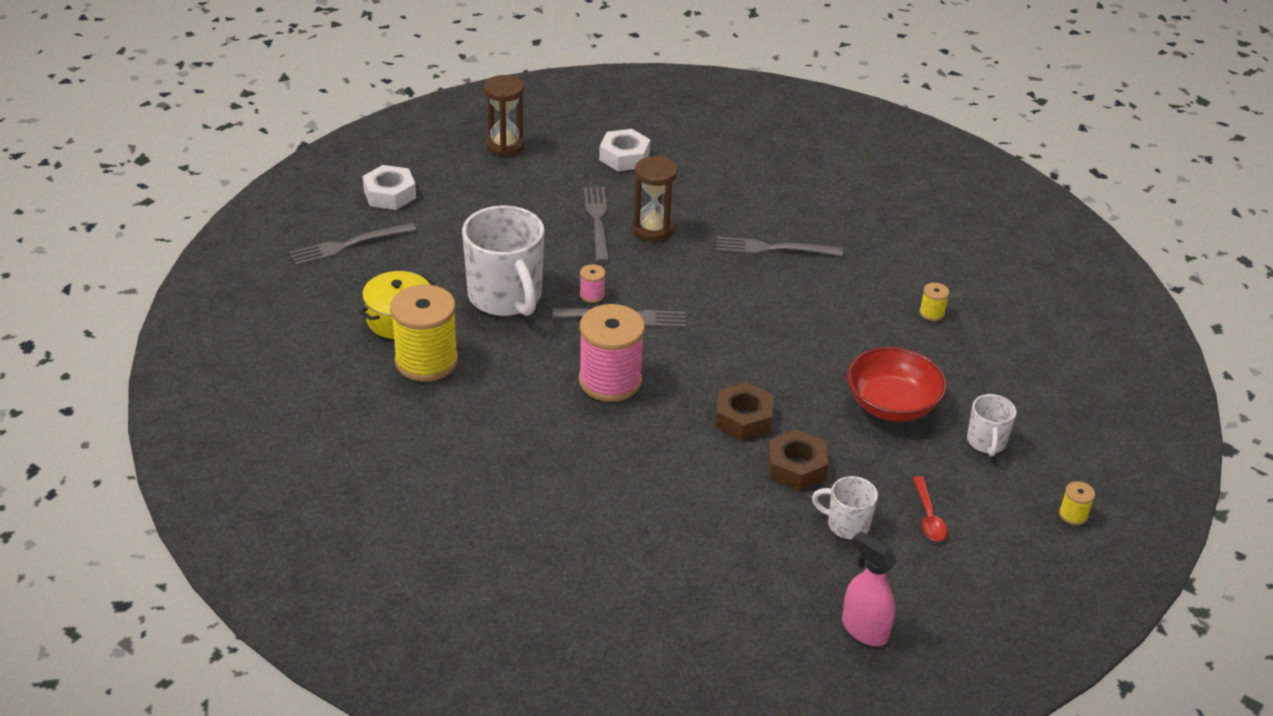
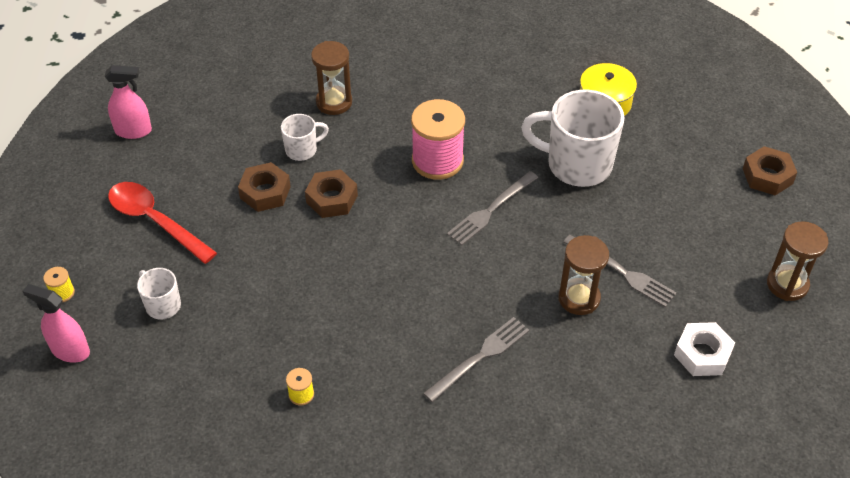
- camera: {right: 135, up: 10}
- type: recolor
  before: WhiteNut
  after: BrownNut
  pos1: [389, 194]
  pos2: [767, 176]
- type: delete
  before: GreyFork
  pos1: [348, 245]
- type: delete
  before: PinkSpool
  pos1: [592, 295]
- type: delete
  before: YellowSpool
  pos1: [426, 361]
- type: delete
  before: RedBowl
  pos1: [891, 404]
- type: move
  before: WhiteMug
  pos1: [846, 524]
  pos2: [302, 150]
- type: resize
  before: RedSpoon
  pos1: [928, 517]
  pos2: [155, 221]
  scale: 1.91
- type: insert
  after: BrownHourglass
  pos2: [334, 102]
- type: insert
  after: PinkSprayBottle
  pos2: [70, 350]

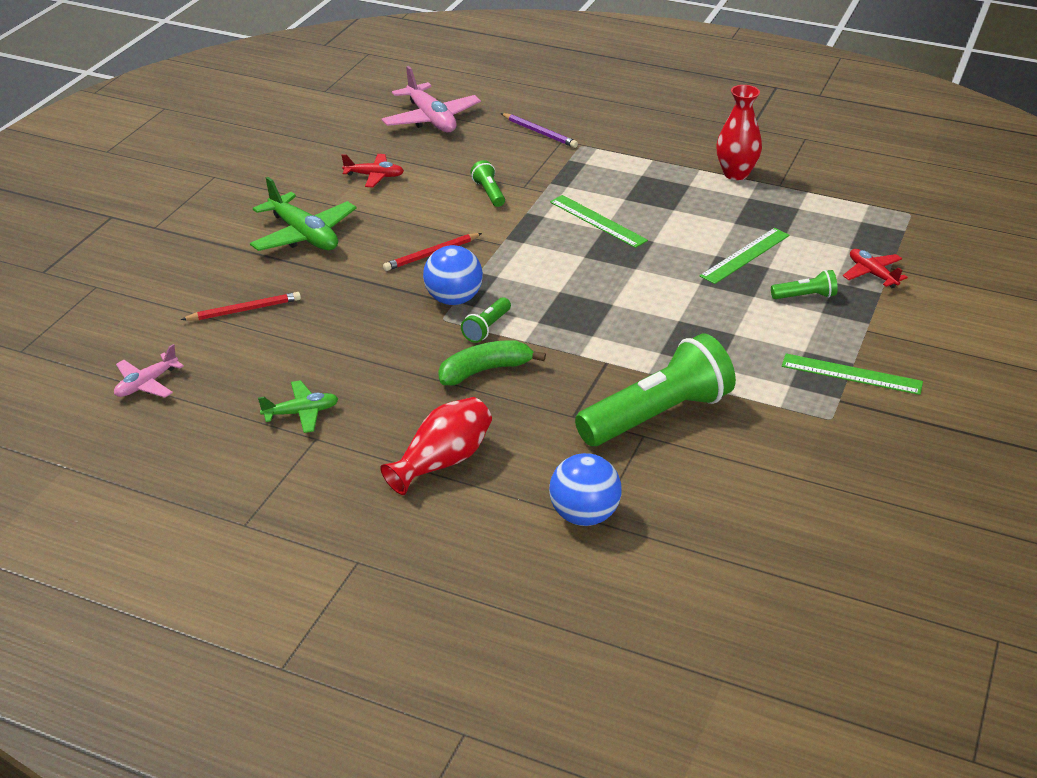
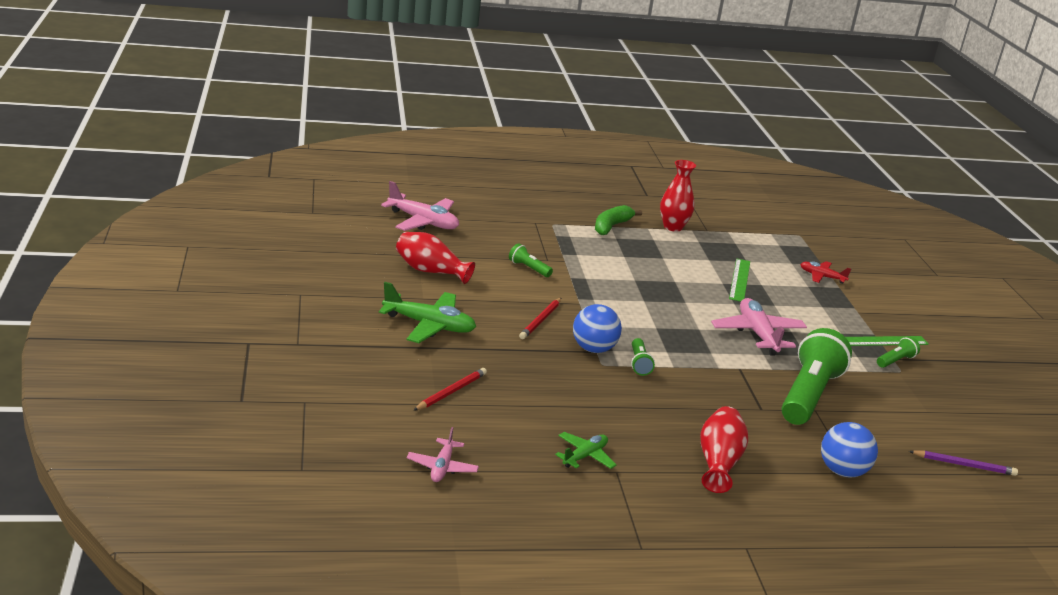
- camera: {right: -35, up: -10}
- type: move
  before: PurplePencil
  pos1: [539, 132]
  pos2: [964, 465]
- type: replace
  before: RedPlane
  after: RedVase
  pos1: [374, 176]
  pos2: [430, 271]
- type: delete
  before: GreenRuler
  pos1: [597, 221]
- type: move
  before: GreenFlashlight
  pos1: [805, 296]
  pos2: [895, 361]
- type: move
  before: GreenBanana
  pos1: [485, 370]
  pos2: [611, 226]
- type: insert
  after: PinkPlane
  pos2: [757, 334]

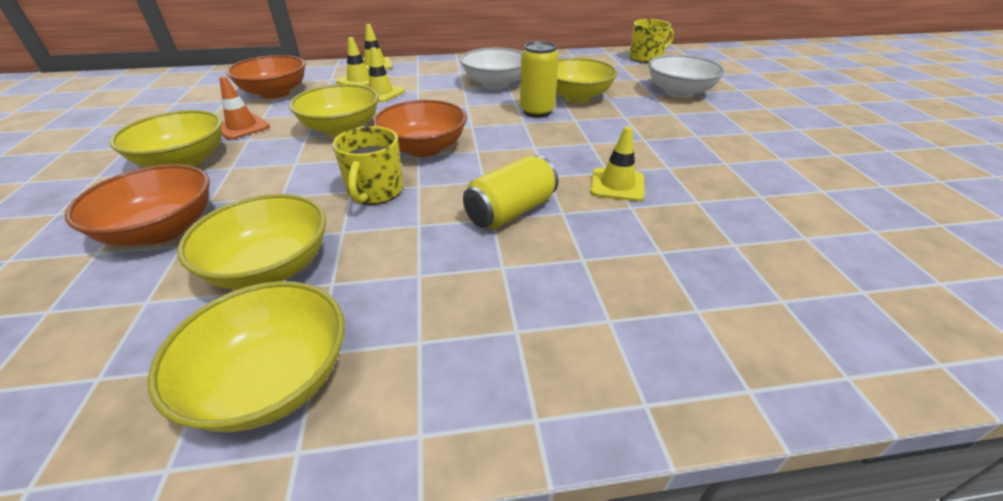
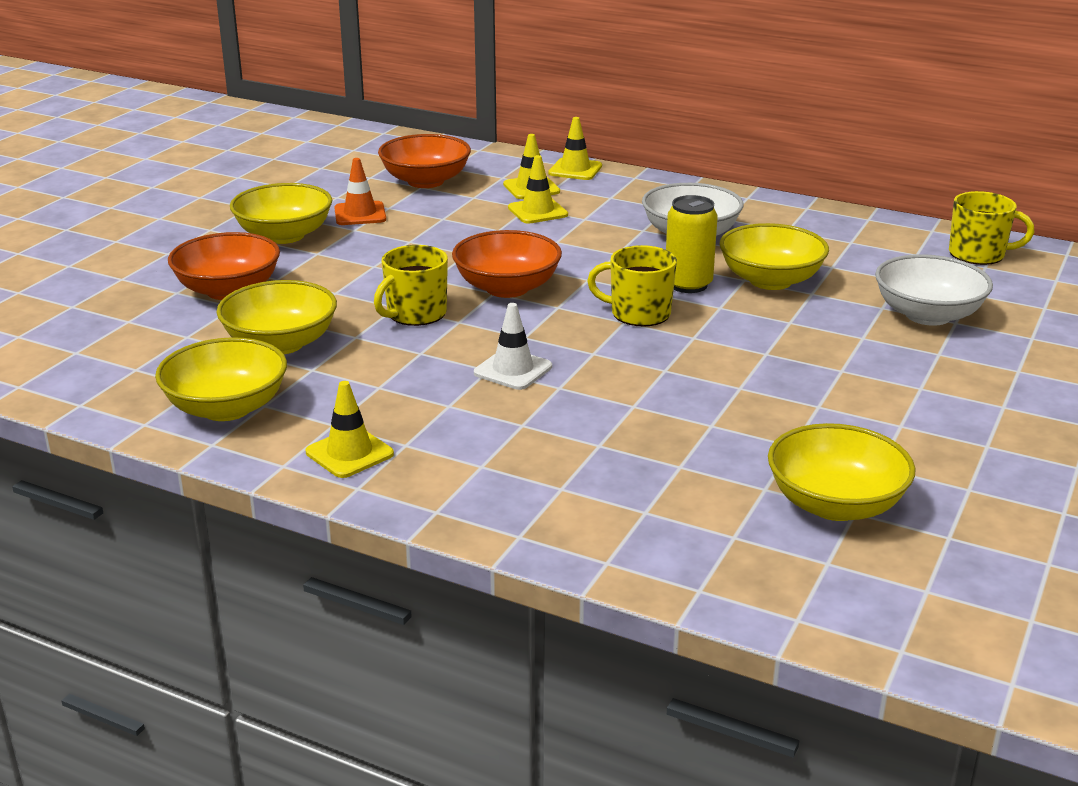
- camera: {right: 35, up: -10}
- type: move
  before: YellowBowl
  pos1: [341, 129]
  pos2: [835, 504]
- type: move
  before: YellowTrafficCone
  pos1: [617, 185]
  pos2: [349, 453]
- type: replace
  before: YellowCan
  after: WhiteTrafficCone
  pos1: [511, 211]
  pos2: [513, 370]
- type: insert
  after: YellowMug
  pos2: [639, 313]

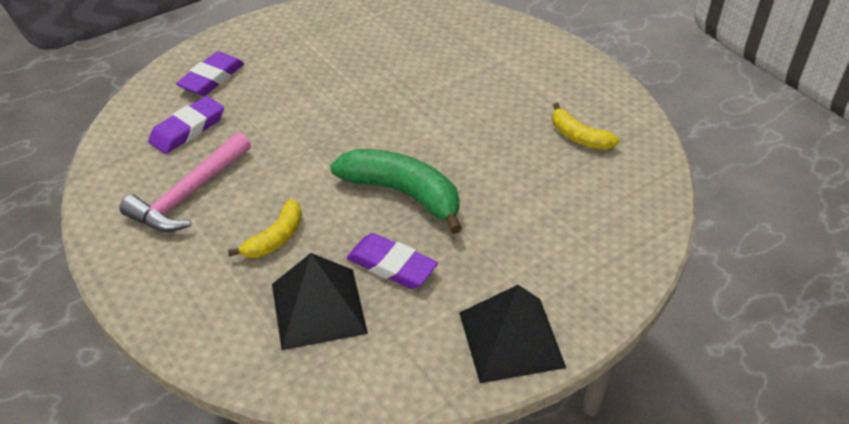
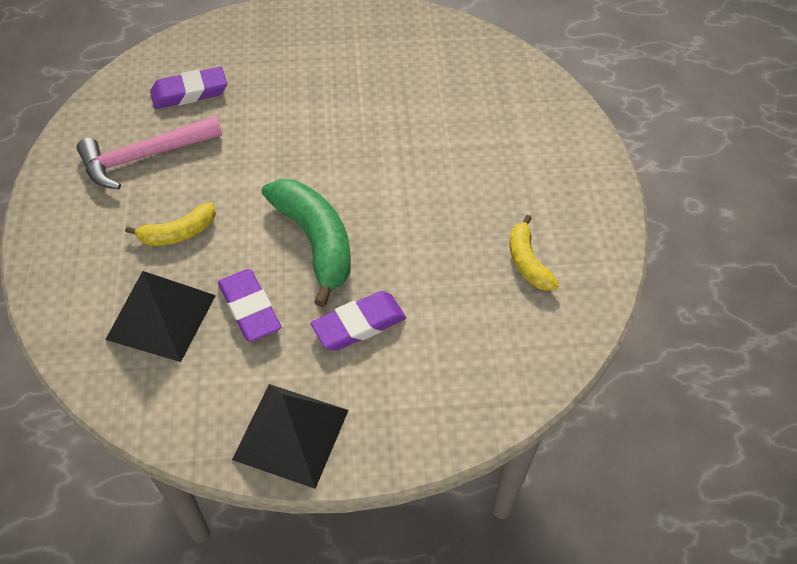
- camera: {right: 30, up: 10}
- type: move
  before: PurpleEraser
  pos1: [212, 78]
  pos2: [359, 324]

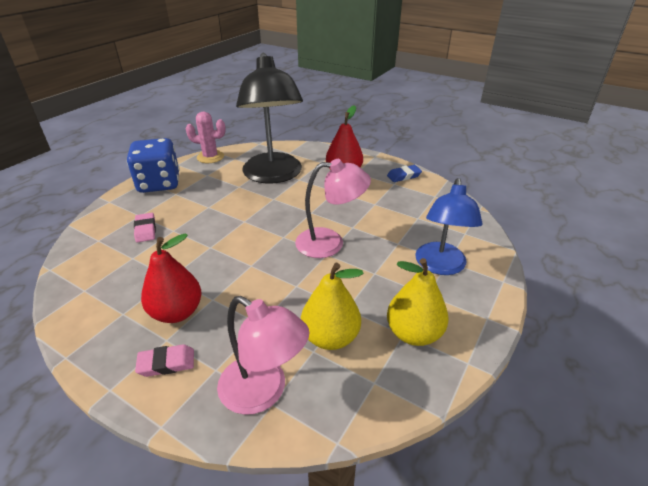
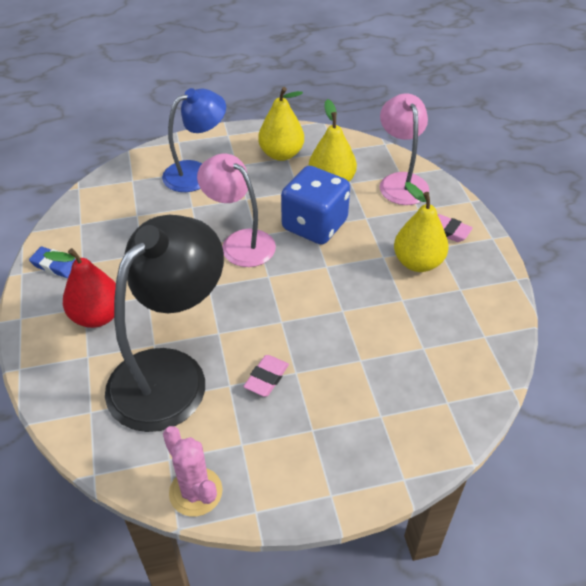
- camera: {right: -135, up: 10}
- type: move
  before: BlueDice
  pos1: [159, 183]
  pos2: [314, 225]
- type: move
  before: PinkEraser
  pos1: [145, 230]
  pos2: [266, 378]
- type: recolor
  before: RedPear
  after: YellowPear
  pos1: [177, 312]
  pos2: [417, 262]

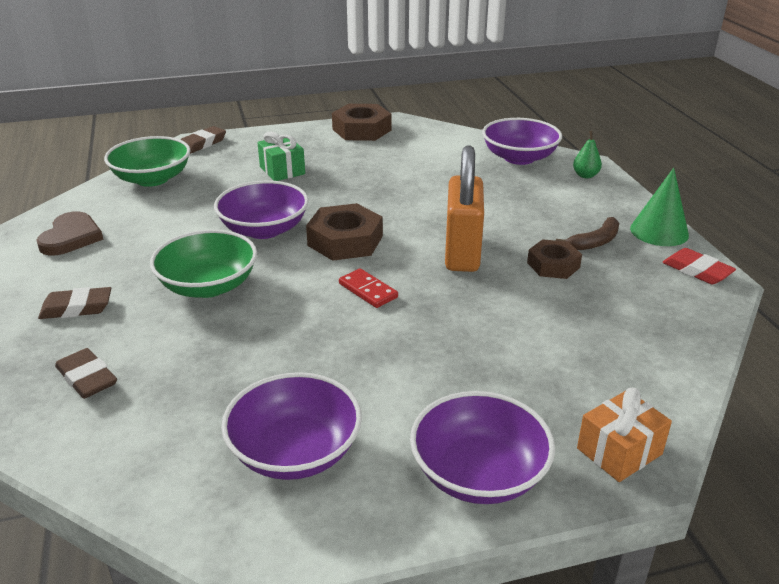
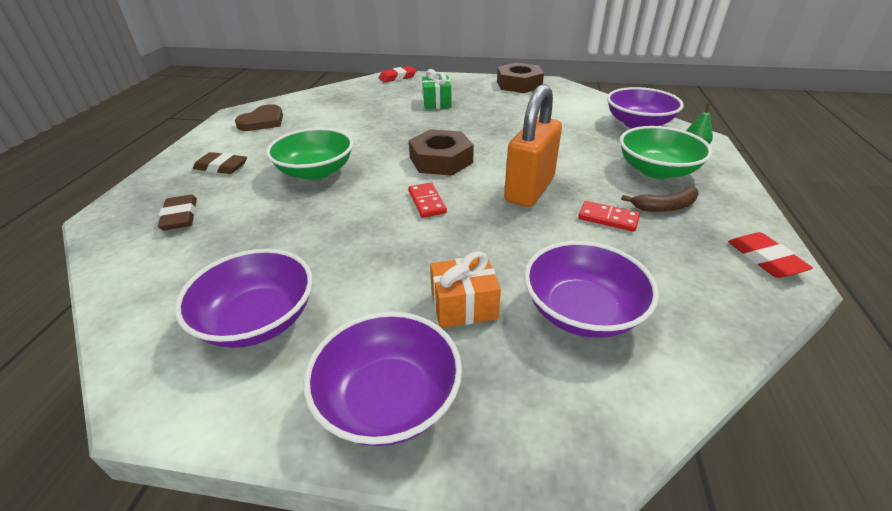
- camera: {right: 25, up: 5}
- type: recolor
  before: BrownEraser
  after: RedEraser
  pos1: [202, 144]
  pos2: [397, 77]
- type: move
  before: GreenBowl
  pos1: [152, 179]
  pos2: [656, 170]
- type: delete
  before: GreenCone
  pos1: [659, 231]
- type: move
  before: PurpleBowl
  pos1: [264, 229]
  pos2: [582, 311]
- type: replace
  before: BrownNut
  after: RedDomino
  pos1: [553, 265]
  pos2: [608, 218]
- type: move
  before: OrangeGift
  pos1: [619, 451]
  pos2: [463, 306]

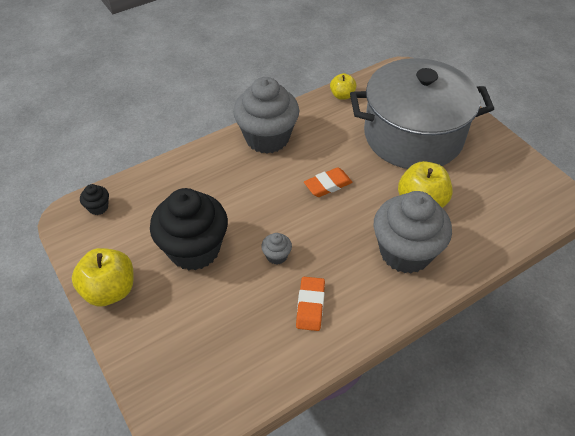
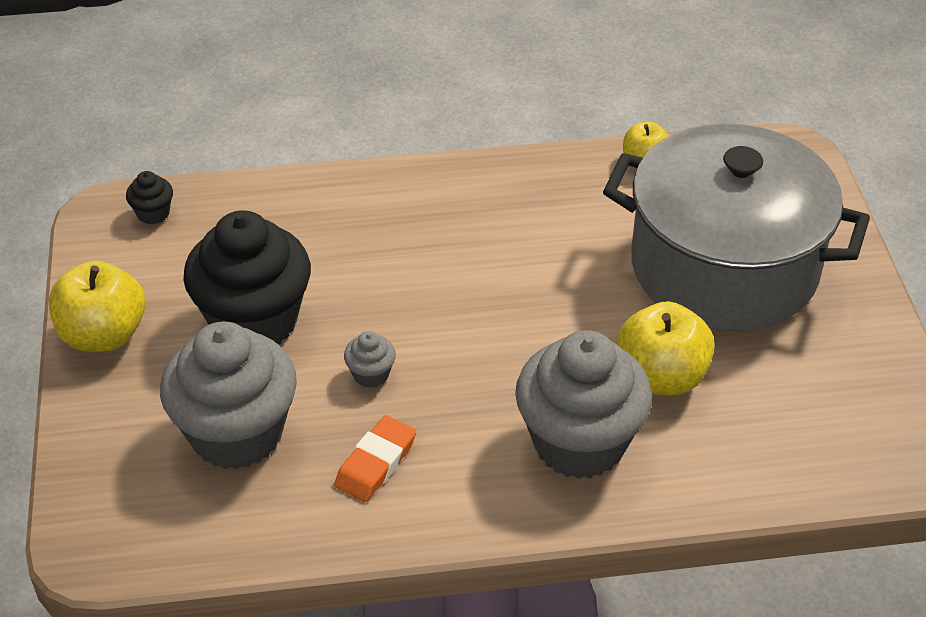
- camera: {right: 25, up: -5}
- type: move
  before: GreyCupcake
  pos1: [267, 138]
  pos2: [237, 434]
- type: delete
  before: OrangeEraser
  pos1: [328, 185]

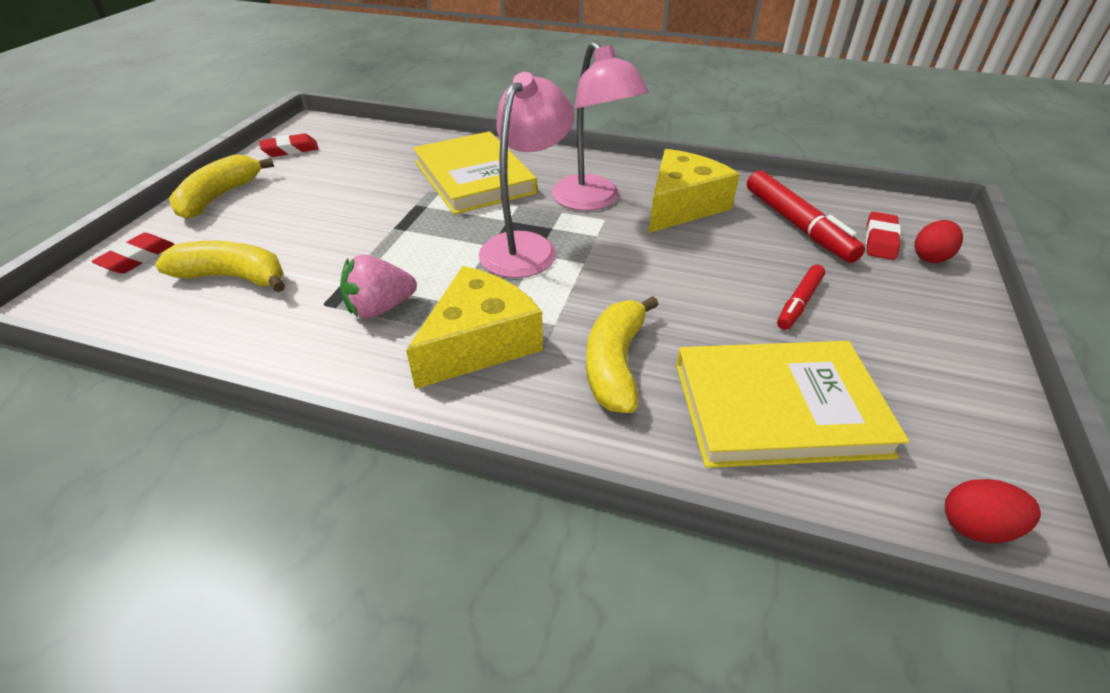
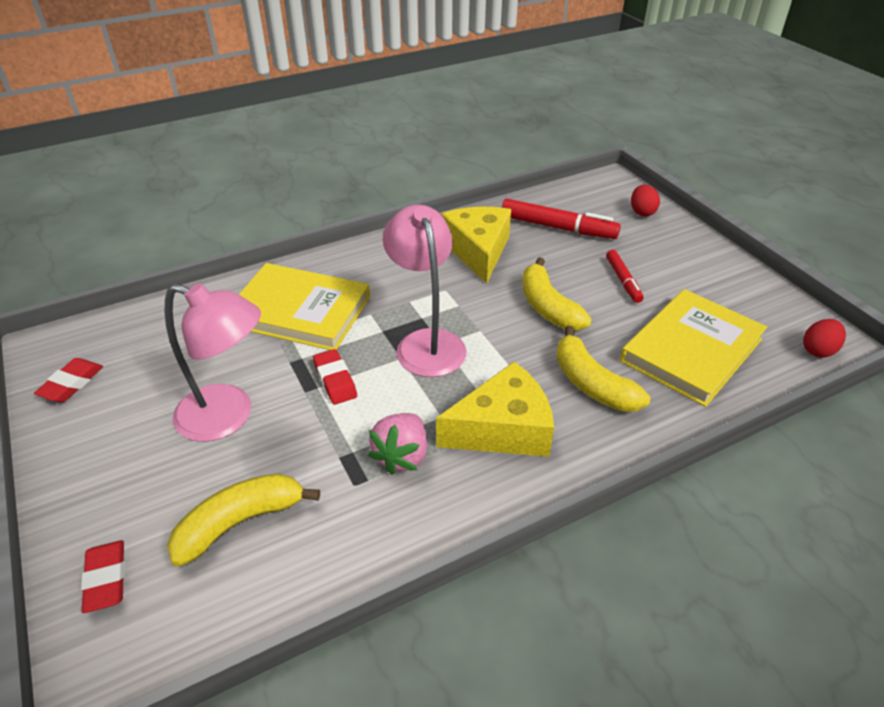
- camera: {right: -45, up: 0}
- type: move
  before: PinkLamp
  pos1: [593, 201]
  pos2: [228, 417]
- type: move
  before: YellowBanana
  pos1: [220, 197]
  pos2: [548, 307]
- type: move
  before: RedEraser
  pos1: [880, 240]
  pos2: [335, 380]
- type: rotate
  before: YellowCheese
  pos1: [479, 343]
  pos2: [503, 429]
  turn: 75

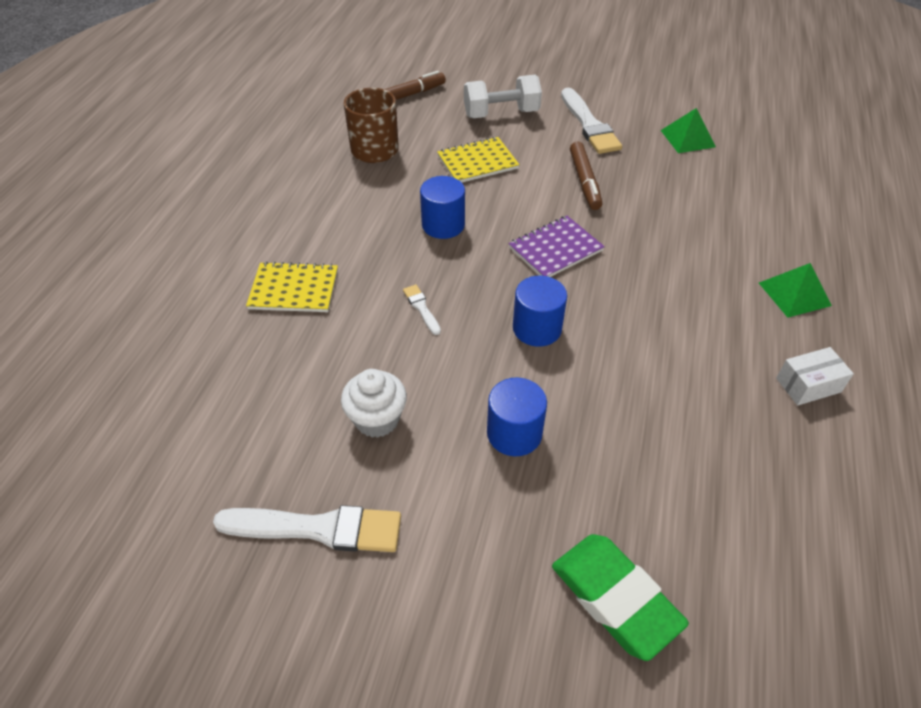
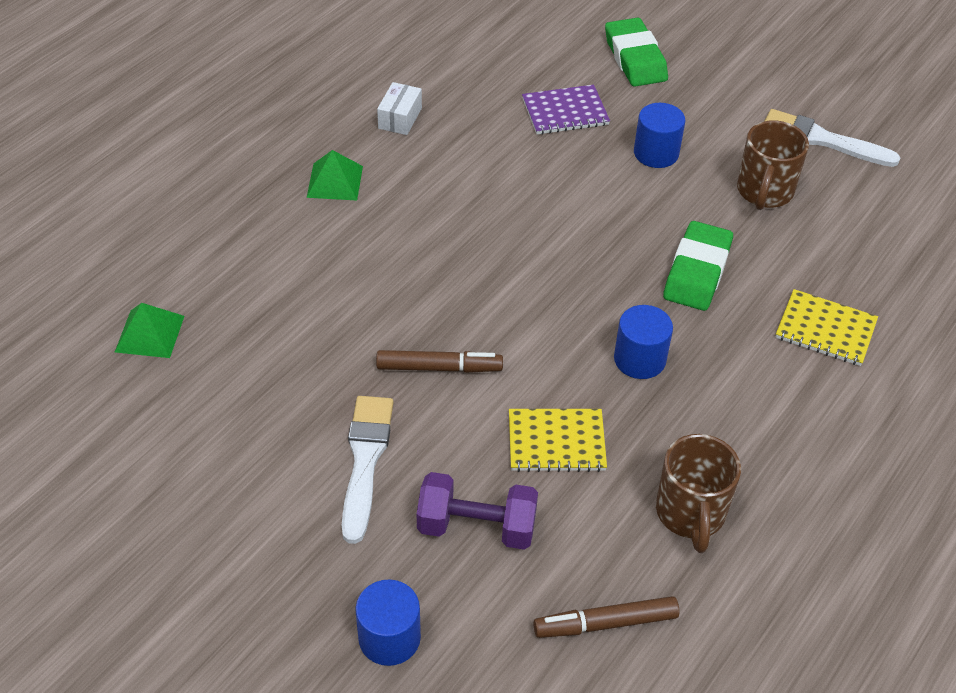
- camera: {right: -160, up: 0}
- type: recolor
  before: WhiteDumbbell
  after: PurpleDumbbell
  pos1: [501, 114]
  pos2: [476, 527]
- type: move
  before: GreenPyramid
  pos1: [687, 138]
  pos2: [150, 333]
- type: rotate
  before: BrownMarker
  pos1: [584, 181]
  pos2: [439, 368]
  turn: 75
- type: move
  before: PurpleNotebook
  pos1: [555, 249]
  pos2: [565, 112]
- type: move
  before: BlueCylinder
  pos1: [537, 328]
  pos2: [389, 638]
- type: replace
  before: WhiteBrush
  after: GreenEraser
  pos1: [421, 308]
  pos2: [697, 271]
- type: rotate
  before: WhiteBox
  pos1: [808, 385]
  pos2: [400, 118]
  turn: -75
- type: replace
  before: WhiteCupcake
  after: BrownMug
  pos1: [377, 419]
  pos2: [764, 192]

